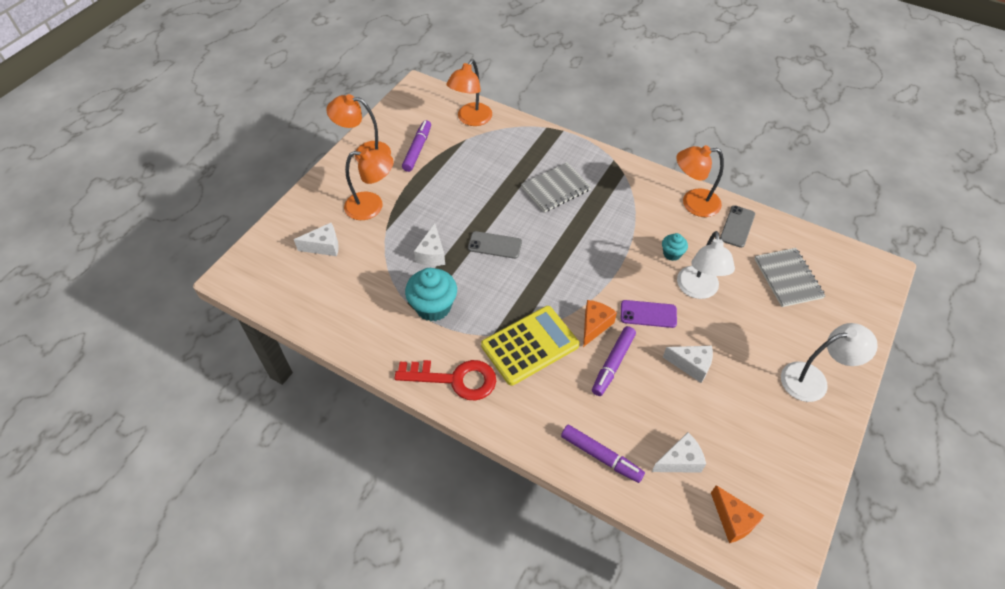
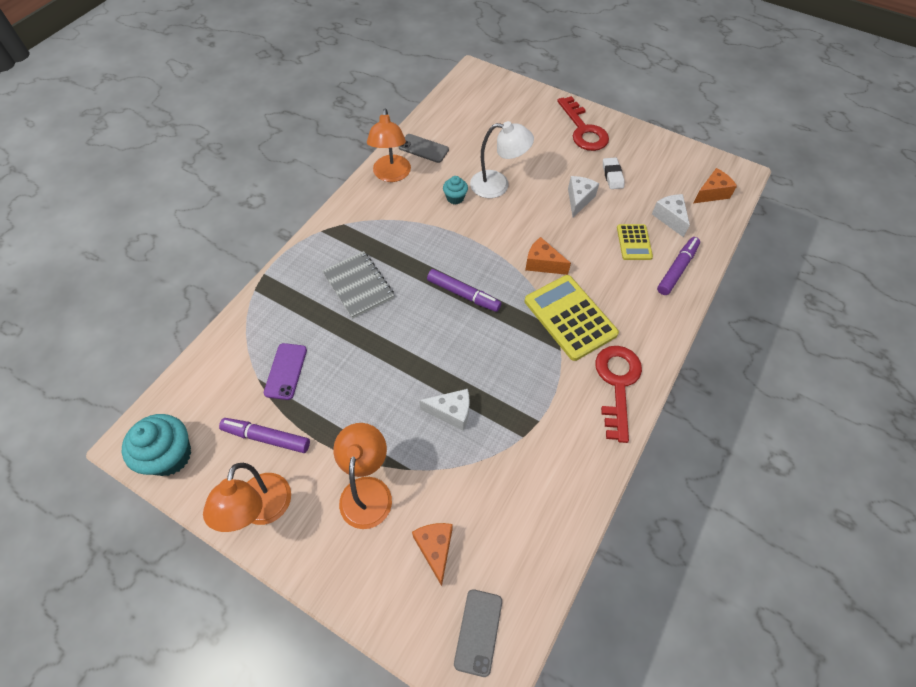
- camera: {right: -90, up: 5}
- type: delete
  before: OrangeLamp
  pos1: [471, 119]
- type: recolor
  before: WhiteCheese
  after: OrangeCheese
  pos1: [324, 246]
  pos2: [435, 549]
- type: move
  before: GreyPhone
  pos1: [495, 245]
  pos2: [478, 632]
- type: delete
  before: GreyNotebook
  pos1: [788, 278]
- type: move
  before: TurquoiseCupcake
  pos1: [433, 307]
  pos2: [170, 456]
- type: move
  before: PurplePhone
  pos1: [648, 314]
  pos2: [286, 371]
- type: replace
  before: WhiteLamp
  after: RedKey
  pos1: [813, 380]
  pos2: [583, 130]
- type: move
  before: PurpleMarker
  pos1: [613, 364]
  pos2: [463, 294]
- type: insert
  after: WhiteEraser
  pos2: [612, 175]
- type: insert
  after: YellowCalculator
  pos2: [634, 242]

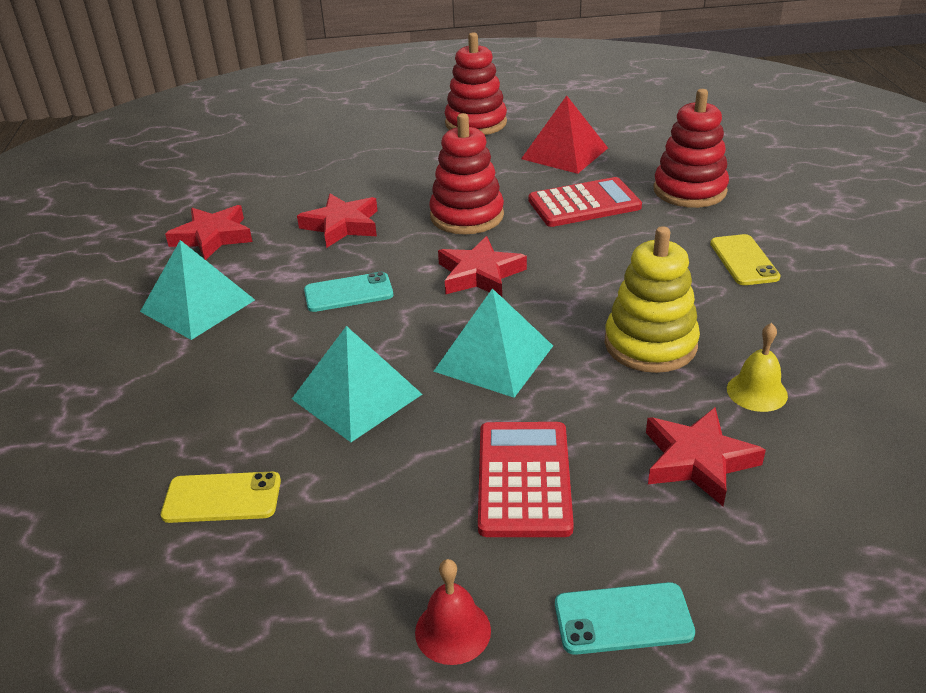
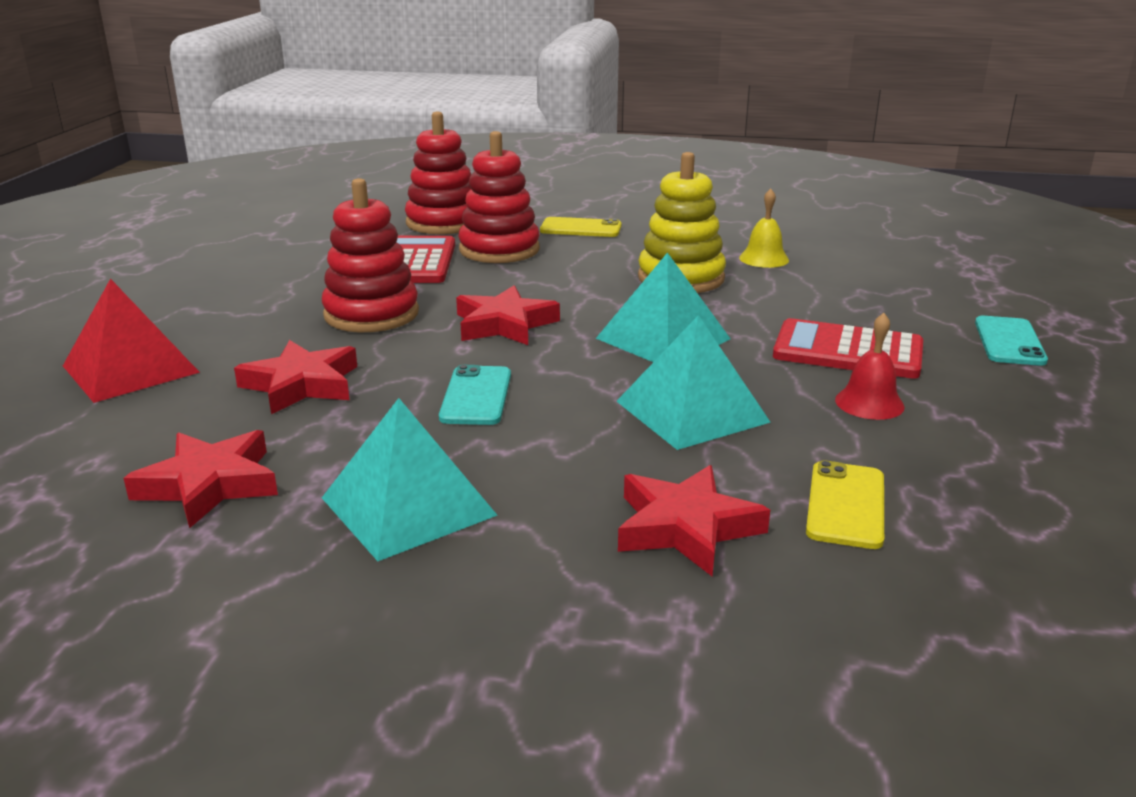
- camera: {right: -75, up: -10}
- type: move
  before: RedStackingToy
  pos1: [476, 123]
  pos2: [499, 250]
- type: move
  before: RedPyramid
  pos1: [564, 153]
  pos2: [131, 369]
- type: move
  before: RedStar
  pos1: [698, 461]
  pos2: [686, 527]
- type: move
  before: RedBell
  pos1: [453, 631]
  pos2: [869, 403]

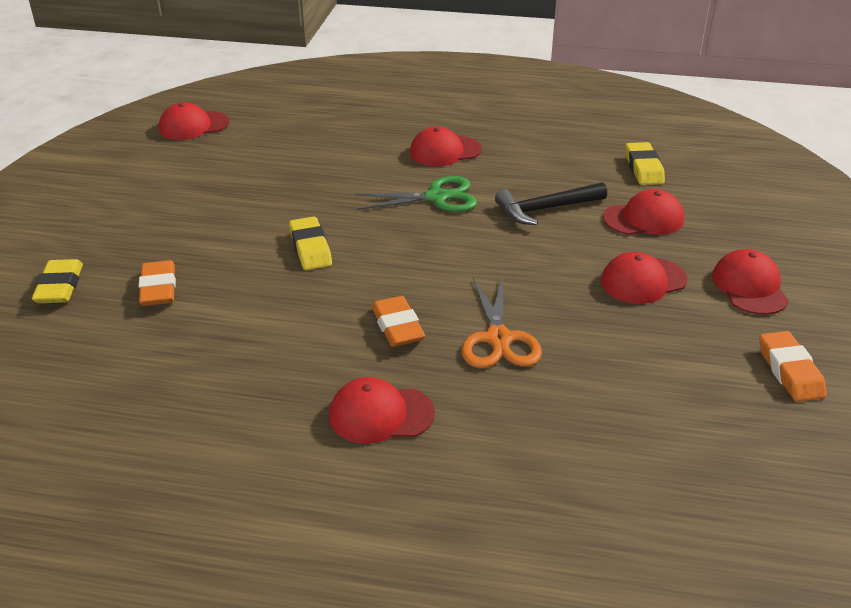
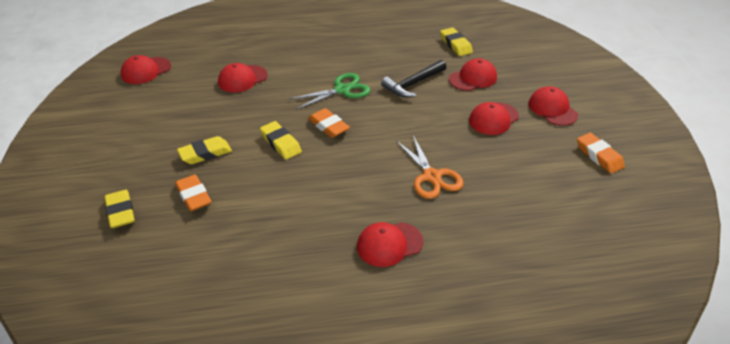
- camera: {right: -20, up: 5}
- type: move
  before: RedCap
  pos1: [445, 151]
  pos2: [242, 79]
- type: move
  before: OrangeEraser
  pos1: [397, 327]
  pos2: [328, 126]
- type: insert
  after: YellowEraser
  pos2: [205, 153]

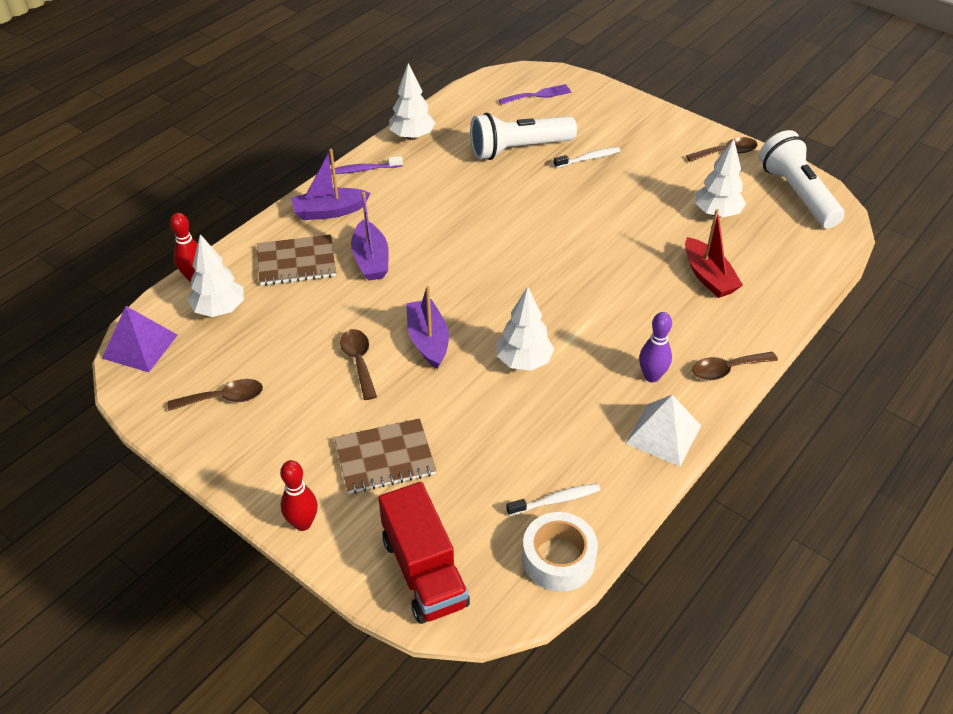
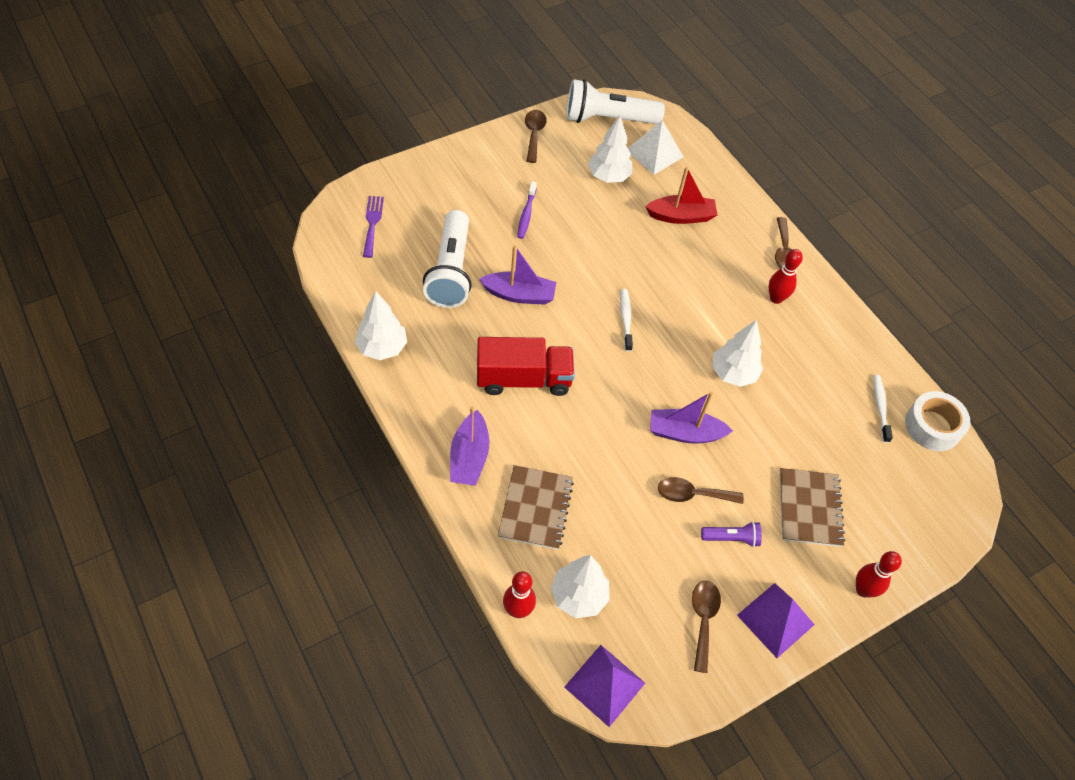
- camera: {right: -75, up: 10}
- type: move
  before: WhiteToothbrush
  pos1: [588, 158]
  pos2: [625, 319]
- type: move
  before: PurpleToothbrush
  pos1: [364, 169]
  pos2: [526, 214]
- type: move
  before: PurpleBoat
  pos1: [371, 260]
  pos2: [519, 295]
- type: recolor
  before: PurpleBowlingPin
  after: RedBowlingPin
  pos1: [651, 376]
  pos2: [776, 298]
- type: move
  before: WhitePyramid
  pos1: [663, 434]
  pos2: [654, 153]
- type: move
  before: RedTruck
  pos1: [424, 571]
  pos2: [523, 379]
- type: insert
  after: PurpleFlashlight
  pos2: [731, 538]
- type: insert
  after: PurplePyramid
  pos2: [775, 619]

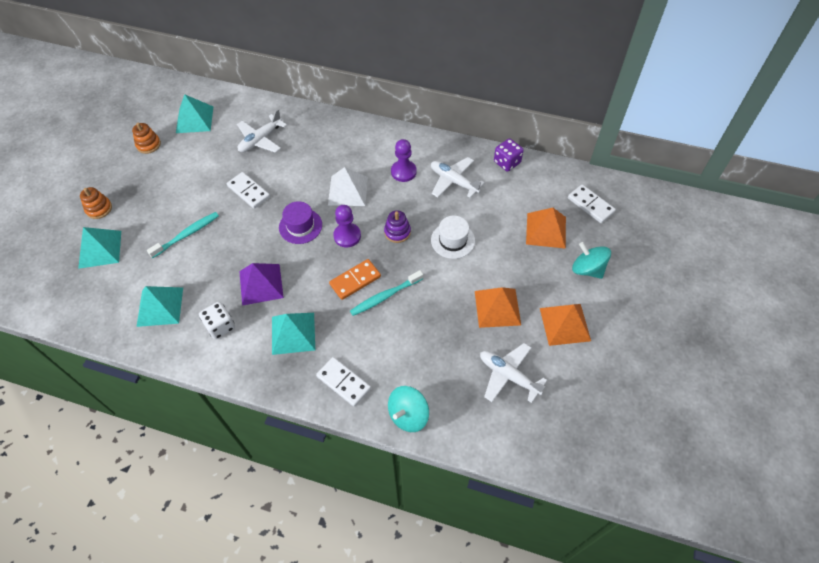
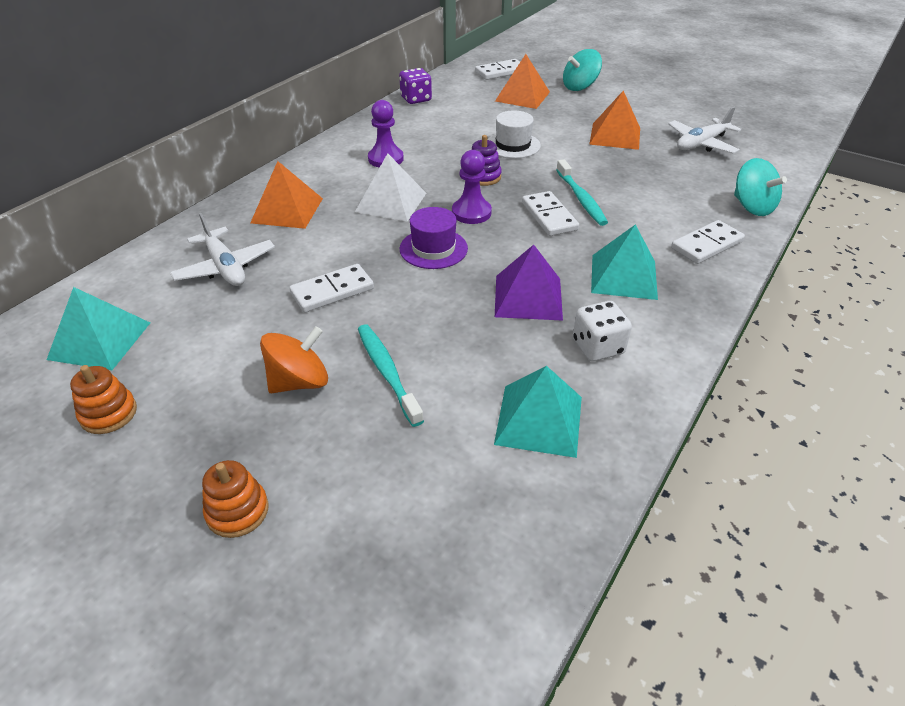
- camera: {right: -75, up: -15}
- type: delete
  before: WhitePlane
  pos1: [454, 181]
- type: delete
  before: TurquoisePyramid
  pos1: [100, 249]
- type: recolor
  before: OrangeDomino
  after: WhiteDomino
  pos1: [355, 280]
  pos2: [549, 216]
- type: move
  before: OrangePyramid
  pos1: [565, 324]
  pos2: [287, 210]
- type: insert
  after: OrangeSpinningTop
  pos2: [299, 382]

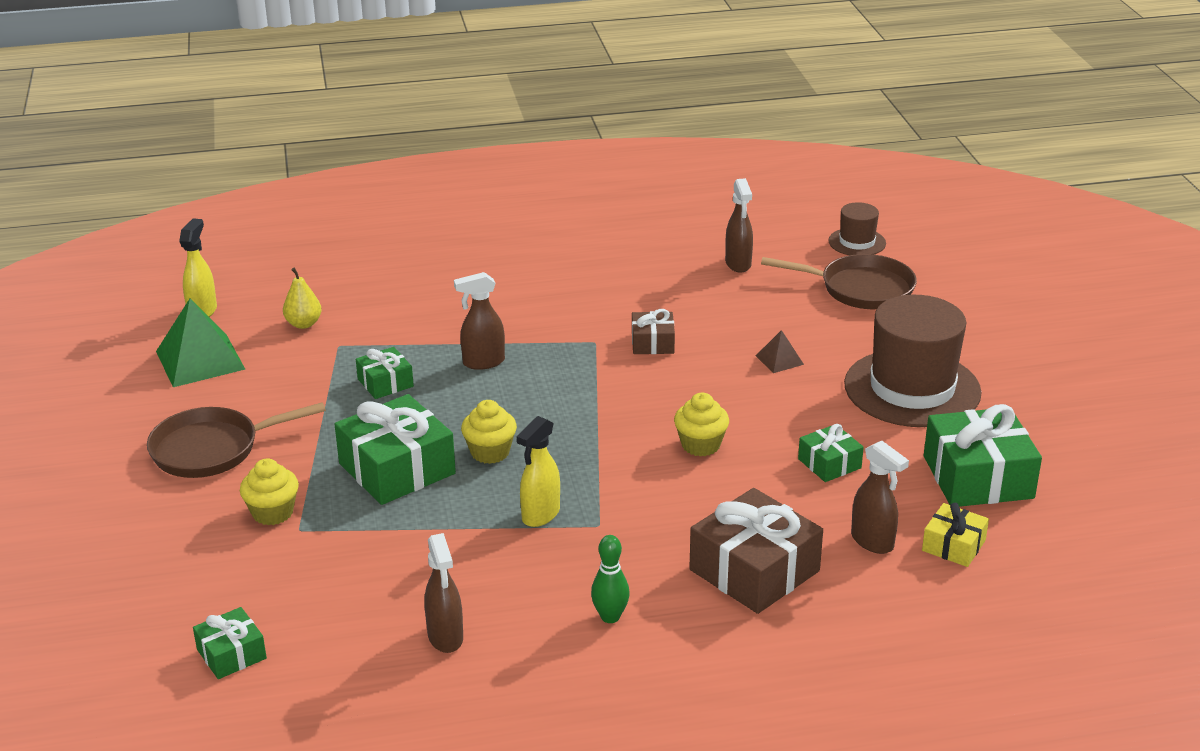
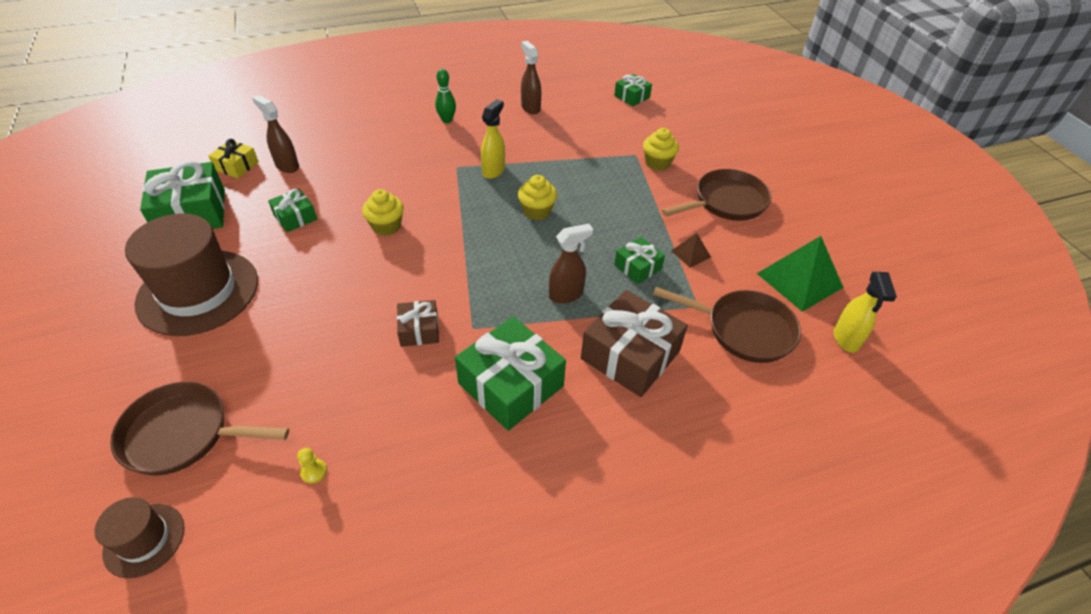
- camera: {right: 170, up: 15}
- type: replace
  before: BrownSprayBottle
  after: YellowPawn
  pos1: [738, 264]
  pos2: [314, 471]
- type: replace
  before: YellowPear
  after: BrownPan
  pos1: [303, 324]
  pos2: [744, 330]
- type: move
  before: BrownPyramid
  pos1: [779, 360]
  pos2: [691, 253]
- type: move
  before: GreenGift
  pos1: [397, 468]
  pos2: [511, 385]
- type: move
  before: BrownGift
  pos1: [754, 570]
  pos2: [630, 355]

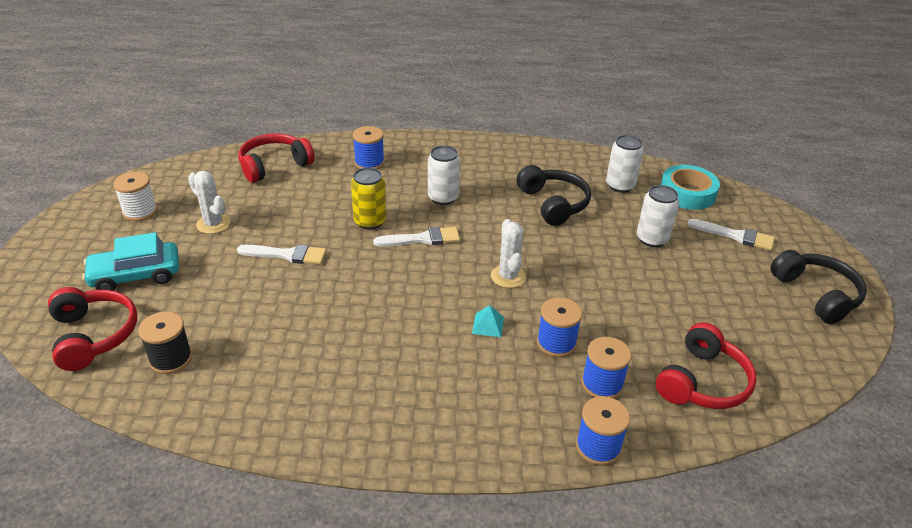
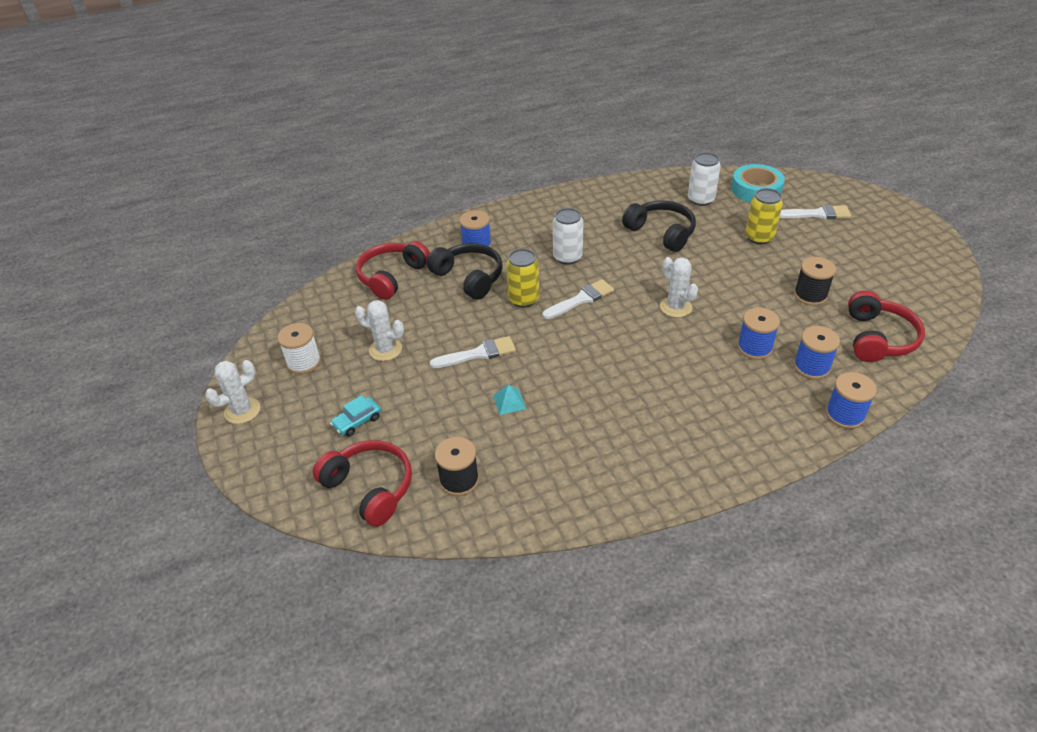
- camera: {right: -20, up: 5}
- type: recolor
  before: WhiteCan
  after: YellowCan
  pos1: [652, 239]
  pos2: [759, 237]
- type: resize
  before: TurquoiseCar
  pos1: [136, 275]
  pos2: [357, 421]
  scale: 0.56
- type: move
  before: BlackHeadphones
  pos1: [817, 294]
  pos2: [469, 277]
- type: move
  before: TurquoisePyramid
  pos1: [488, 325]
  pos2: [509, 402]
- type: insert
  after: BlackSpool
  pos2: [810, 295]
- type: insert
  after: WhiteCactus
  pos2: [242, 411]

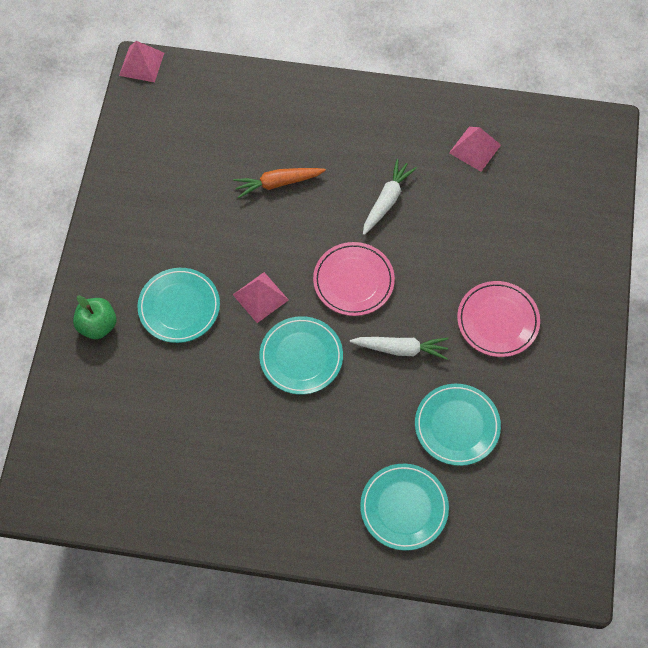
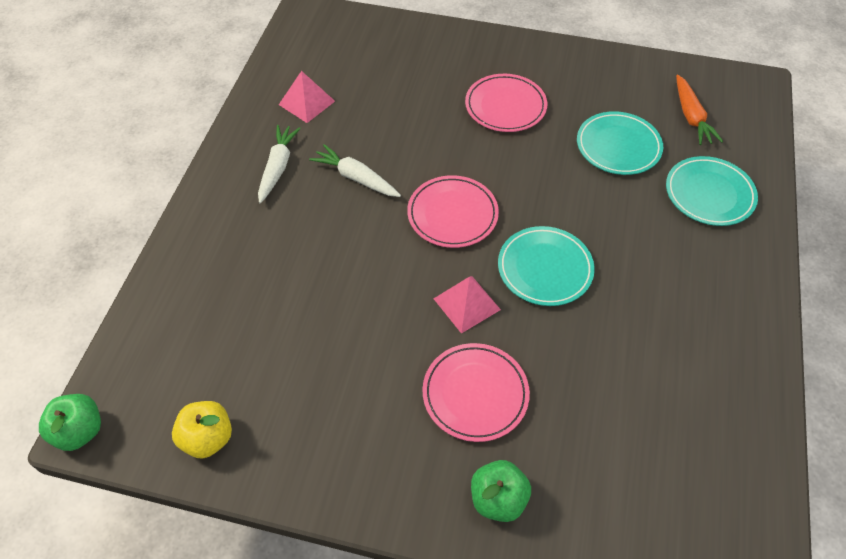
- camera: {right: -85, up: -10}
- type: replace
  before: PinkPyramid
  after: GreenApple
  pos1: [141, 64]
  pos2: [80, 431]
- type: move
  before: OrangeCarrot
  pos1: [278, 183]
  pos2: [691, 116]
- type: recolor
  before: TurquoisePlate
  after: PinkPlate
  pos1: [179, 307]
  pos2: [475, 394]
- type: move
  before: WhiteCarrot
  pos1: [400, 349]
  pos2: [278, 167]
- type: insert
  after: YellowApple
  pos2: [208, 438]

